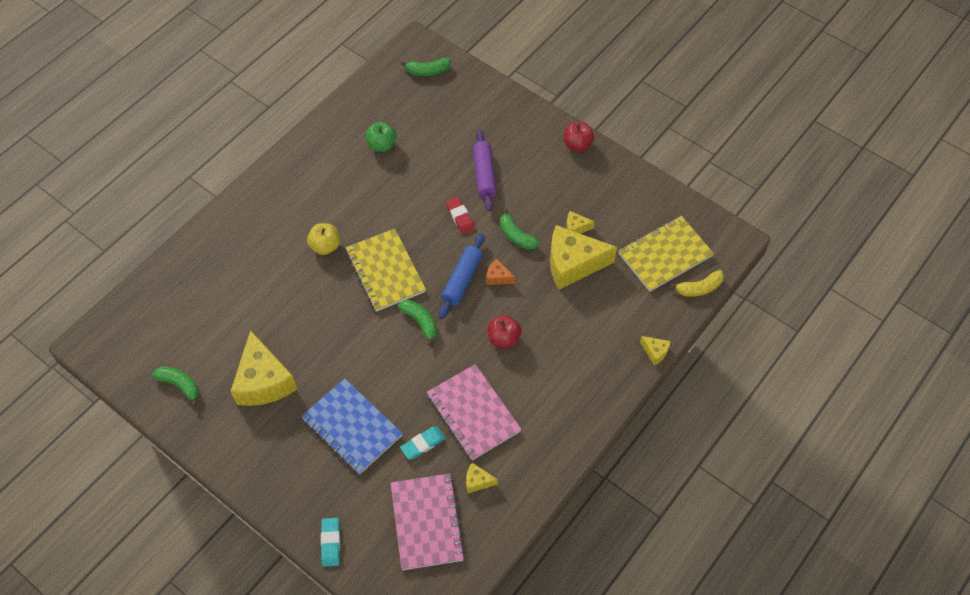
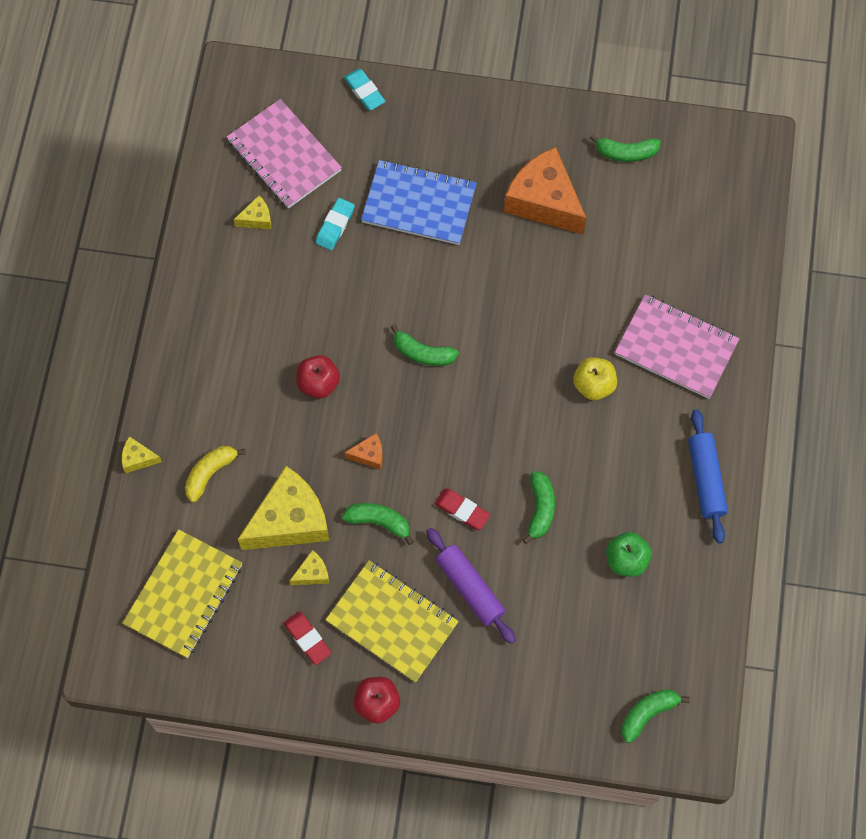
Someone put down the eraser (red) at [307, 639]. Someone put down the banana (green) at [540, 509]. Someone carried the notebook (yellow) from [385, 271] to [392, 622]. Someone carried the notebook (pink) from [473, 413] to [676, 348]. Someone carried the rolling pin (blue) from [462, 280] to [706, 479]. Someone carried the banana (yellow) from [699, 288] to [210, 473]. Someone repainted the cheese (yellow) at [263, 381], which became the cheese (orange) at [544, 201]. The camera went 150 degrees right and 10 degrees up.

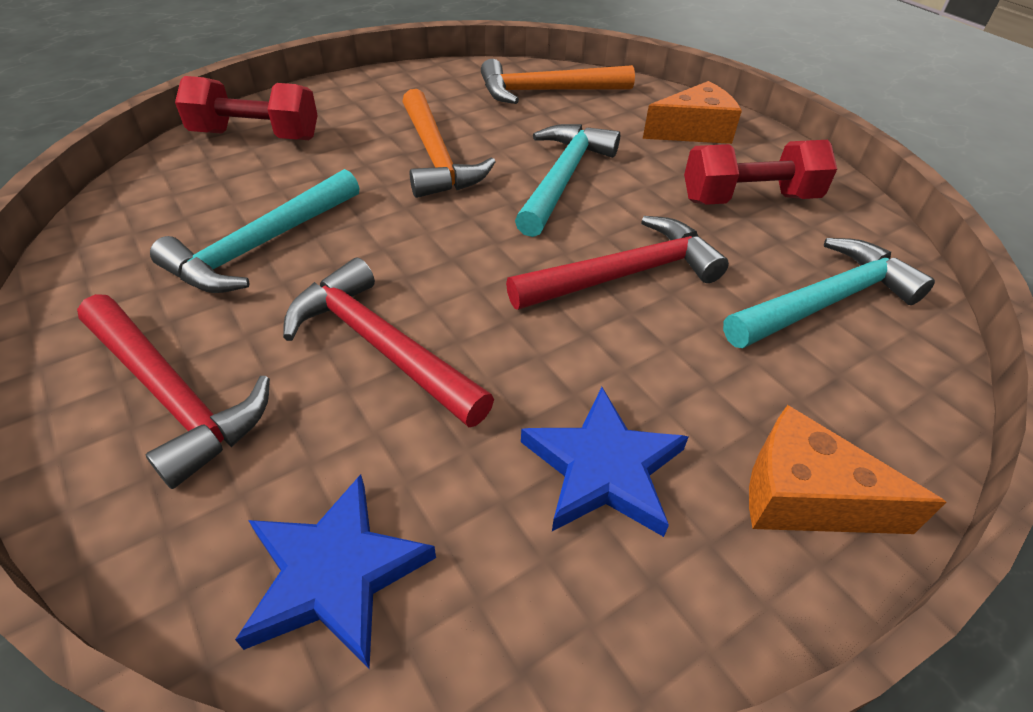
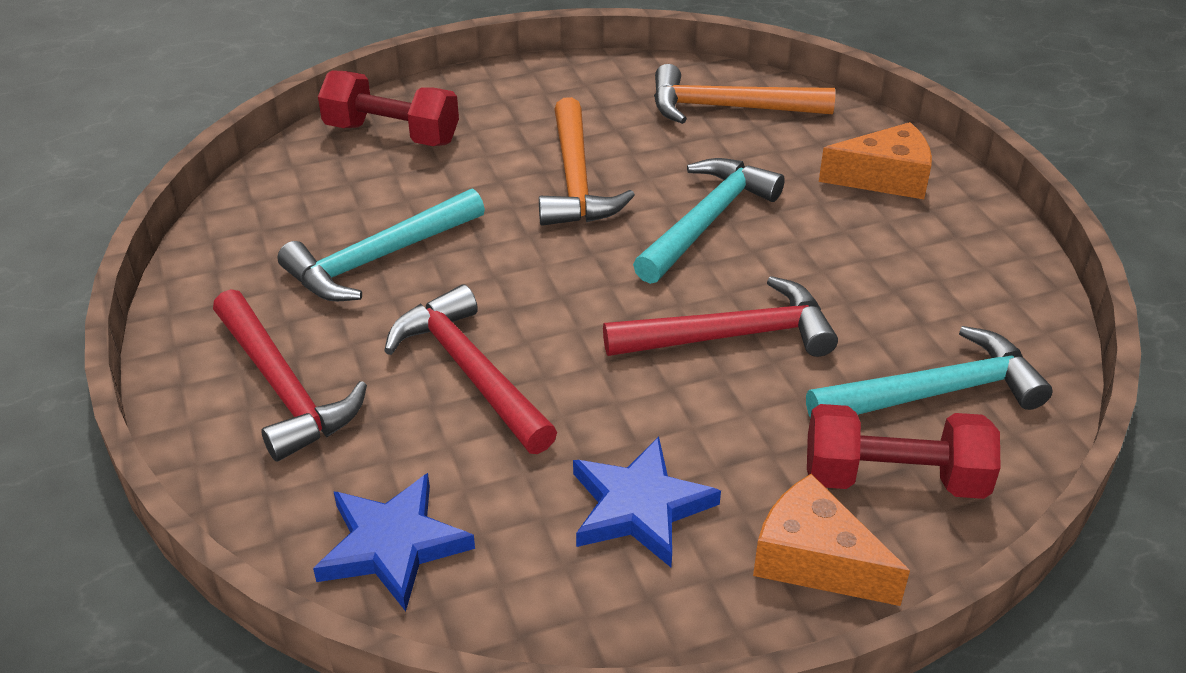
Someone carried the dumbbell (red) from [749, 199] to [894, 478]. The camera went 15 degrees right and 5 degrees down.

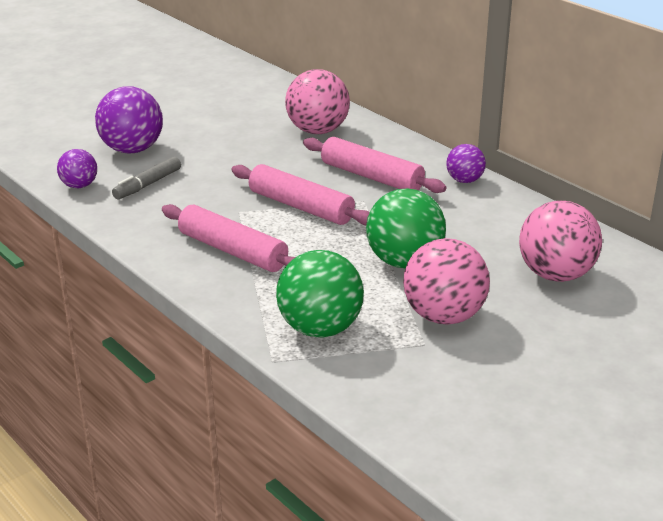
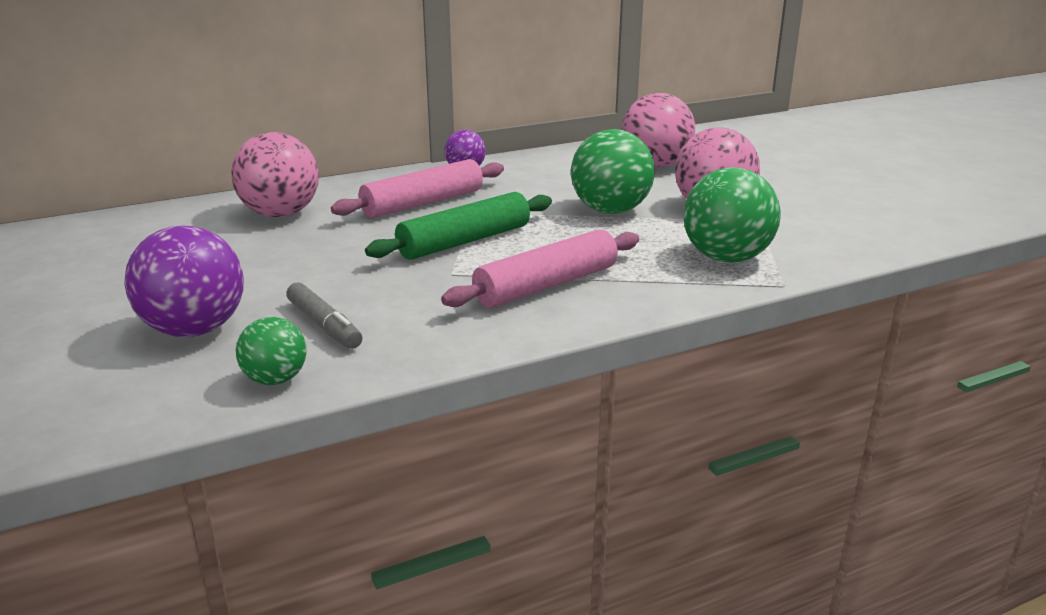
Someone repainted the ball (purple) at [79, 186], which became the ball (green) at [275, 379]. Someone repainted the rolling pin (pink) at [300, 207], which became the rolling pin (green) at [464, 241]. The camera went 75 degrees left and 5 degrees down.

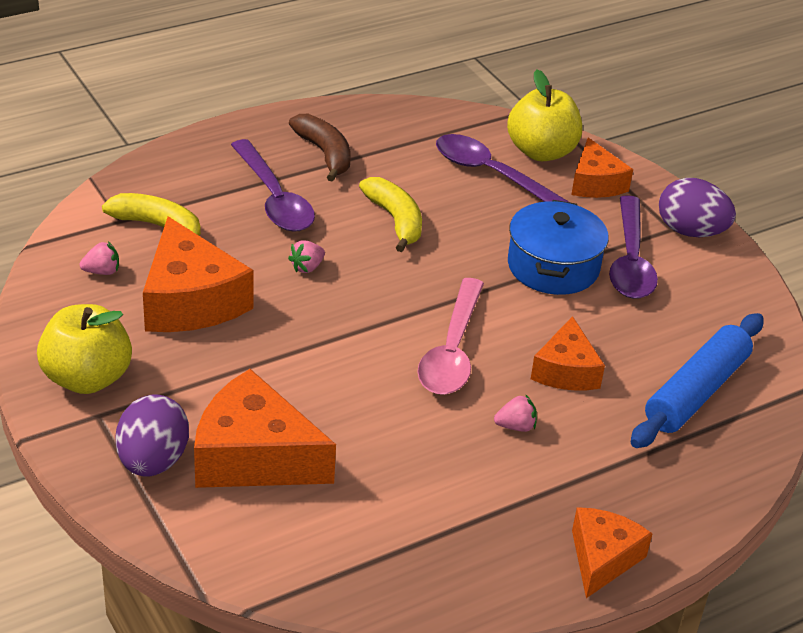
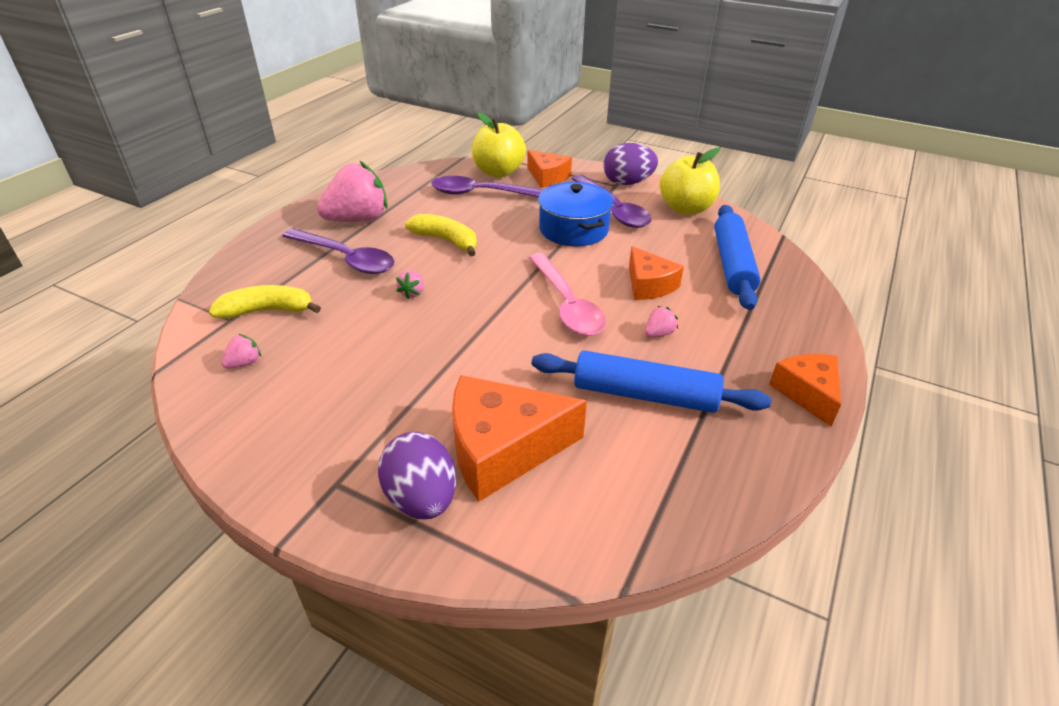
Someone took away the cheese (orange) at [191, 300]. Someone put down the rolling pin (blue) at [644, 394]. Someone carried the apple (yellow) from [87, 378] to [686, 208]. Someone swapped the banana (brown) at [325, 154] for the strawberry (pink) at [358, 219]. The camera went 30 degrees left and 0 degrees up.

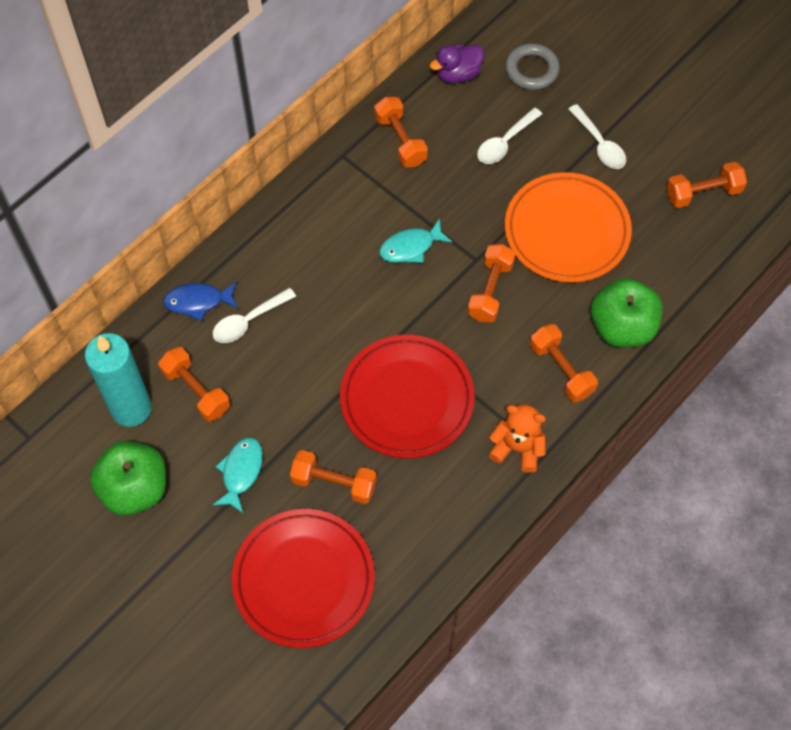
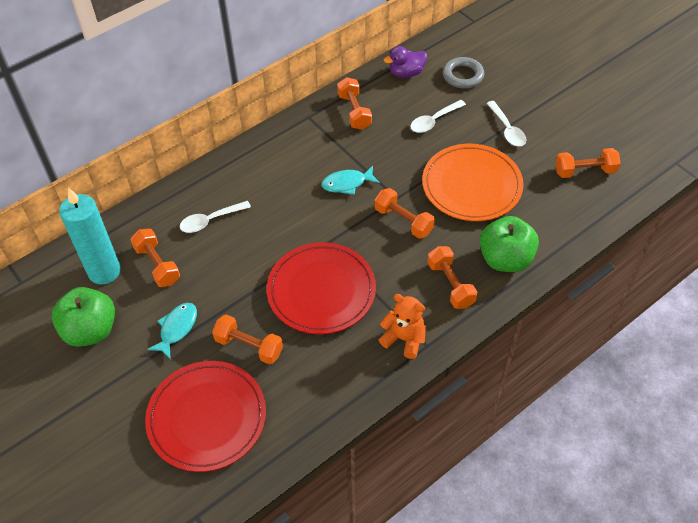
Someone took away the fish (blue) at [198, 302]. Someone rotated the dumbbell (orange) at [490, 291] by 75 degrees counterclockwise. The camera went 10 degrees right and 10 degrees down.

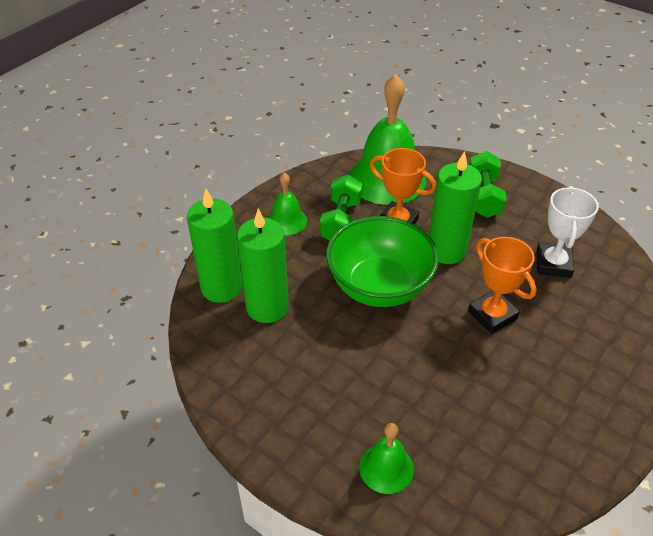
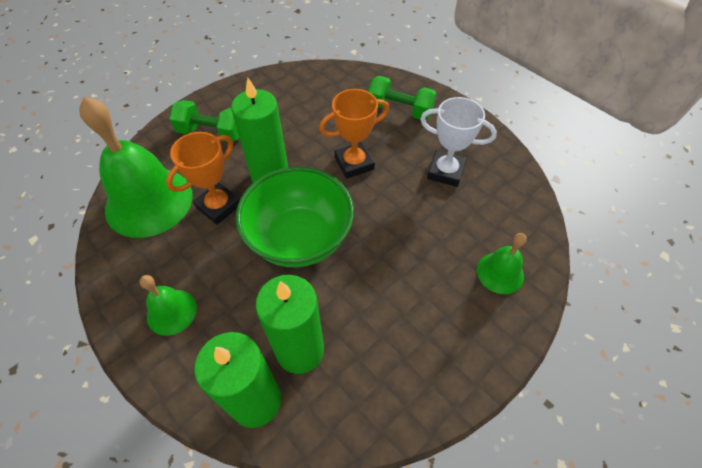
Someone carried the dumbbell (green) from [341, 221] to [399, 110]. Someone carried the trophy (white) from [553, 264] to [445, 172]. The camera went 80 degrees left and 10 degrees up.

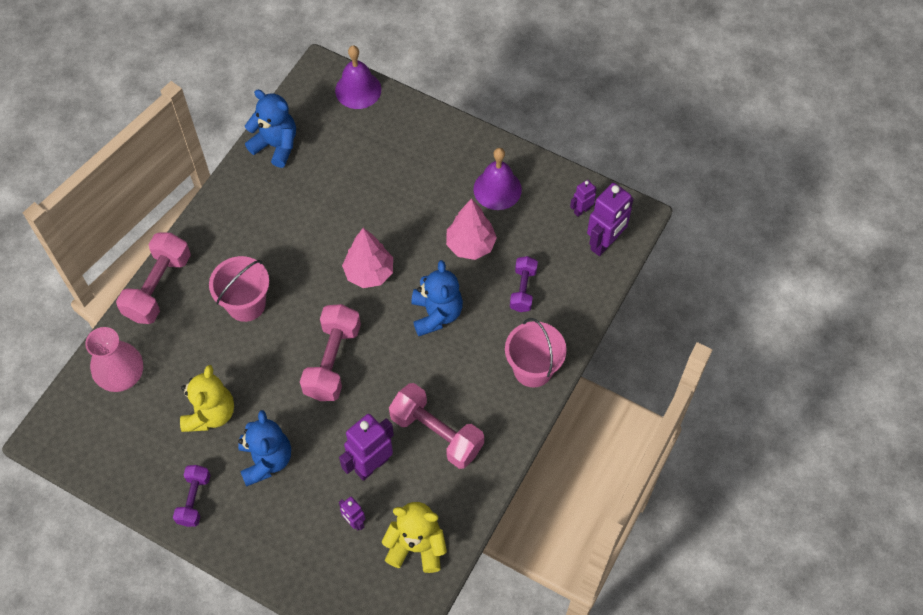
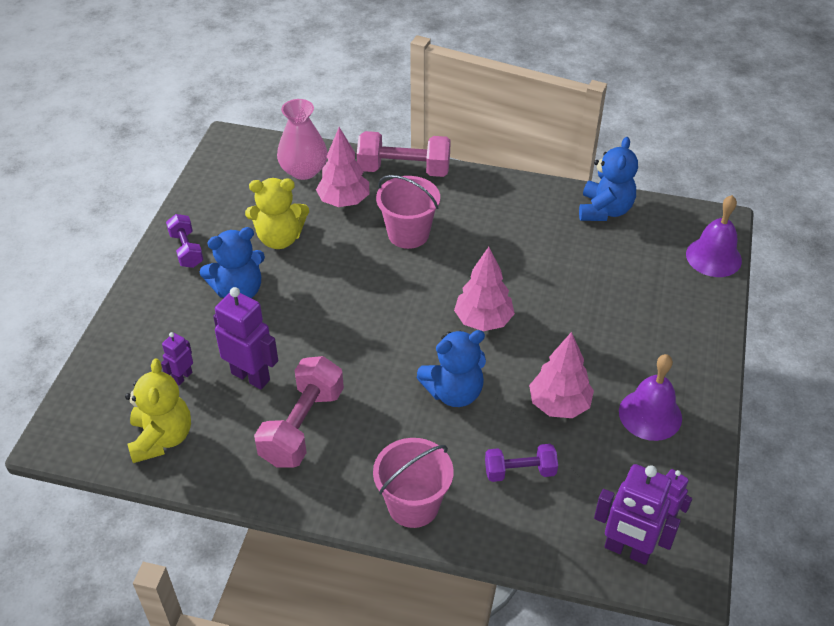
Someone took away the dumbbell (pink) at [333, 361]. Someone put down the tree (pink) at [344, 201]. Someone rotated the dumbbell (purple) at [194, 499] by 75 degrees clockwise. The camera went 75 degrees right and 15 degrees down.

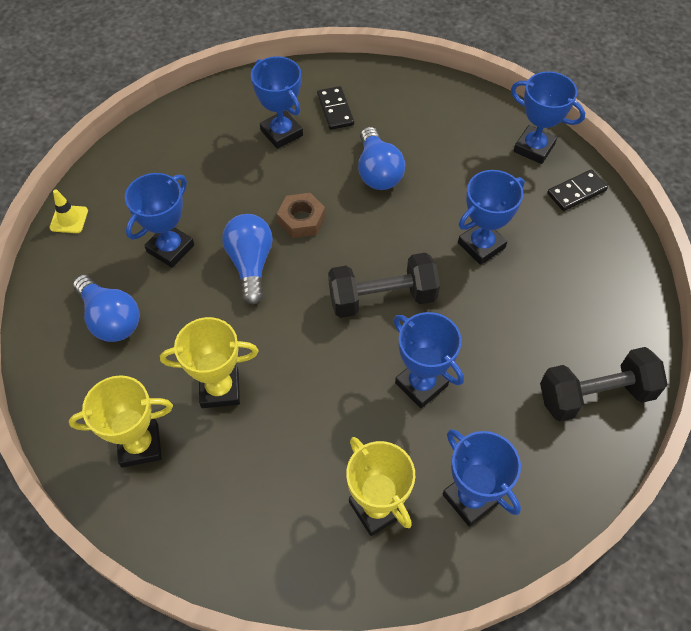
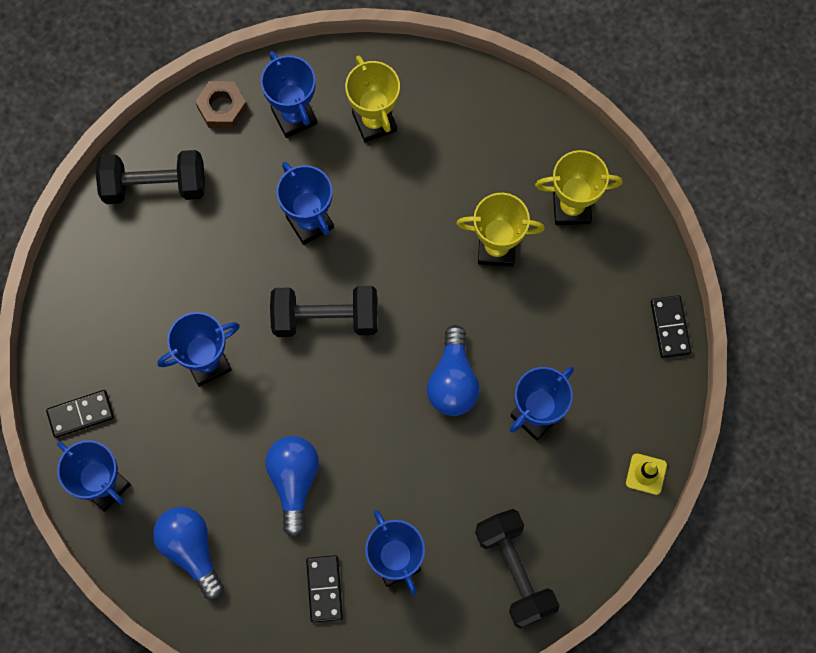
Someone put down the dumbbell (black) at [515, 571]. Someone put down the domino (black) at [670, 327]. Someone carried the light bulb (blue) from [110, 319] to [191, 550]. Someone carried the nut (brown) from [301, 219] to [222, 107]. The camera went 170 degrees left and 15 degrees up.

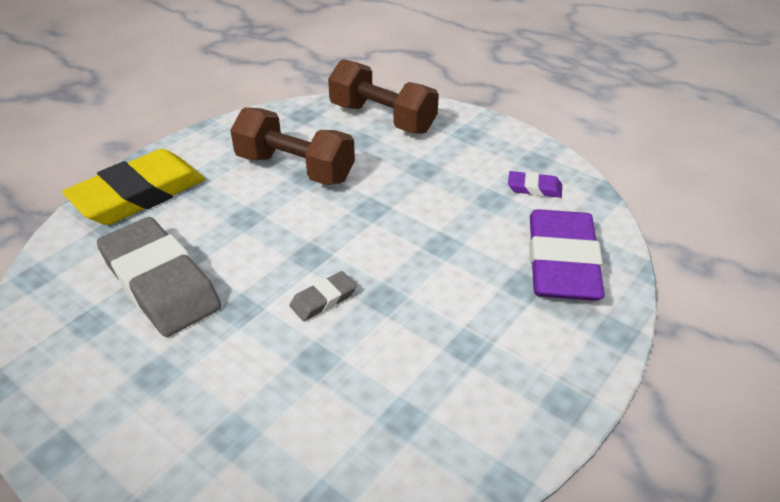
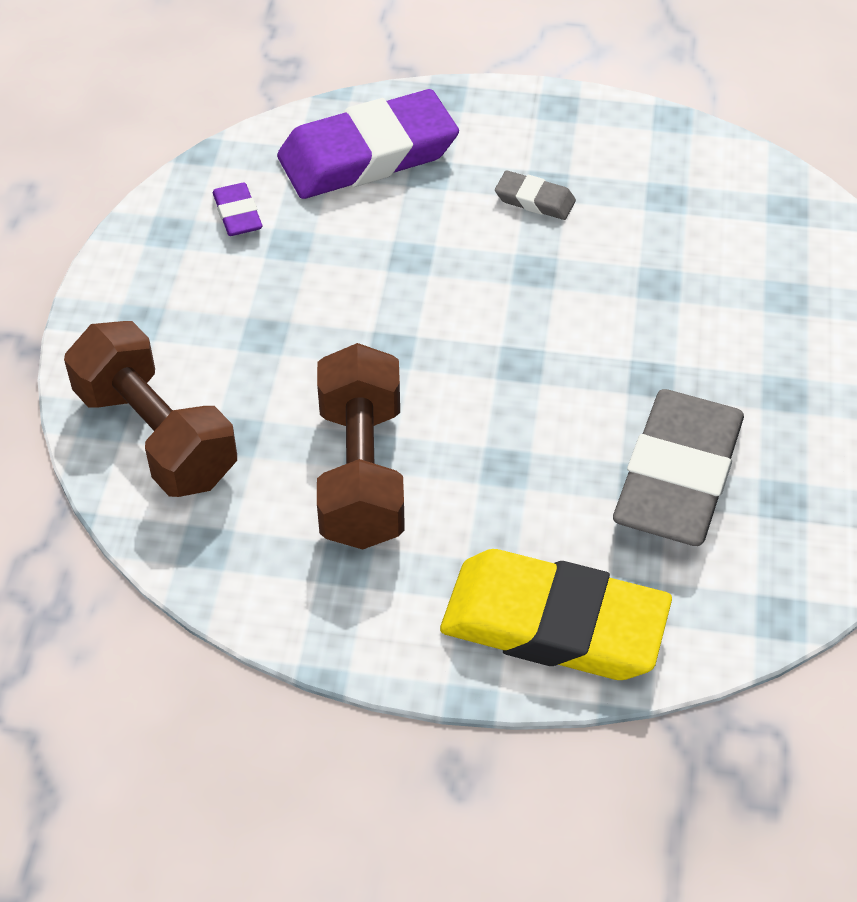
Someone carried the eraser (grey) from [323, 299] to [534, 200]. Someone rotated the dumbbell (brown) at [382, 118] by 45 degrees counterclockwise. The camera went 120 degrees left and 10 degrees up.

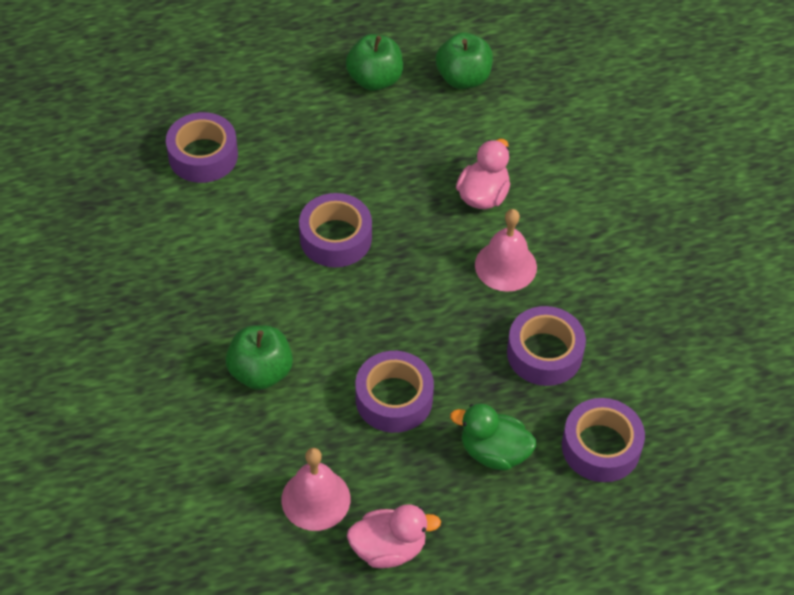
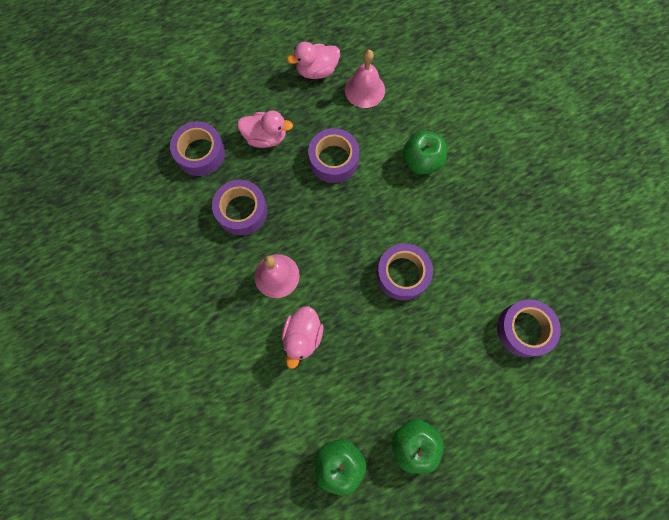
Someone repainted the duck (green) at [494, 452], which became the duck (pink) at [266, 137]. The camera went 170 degrees right and 20 degrees up.

